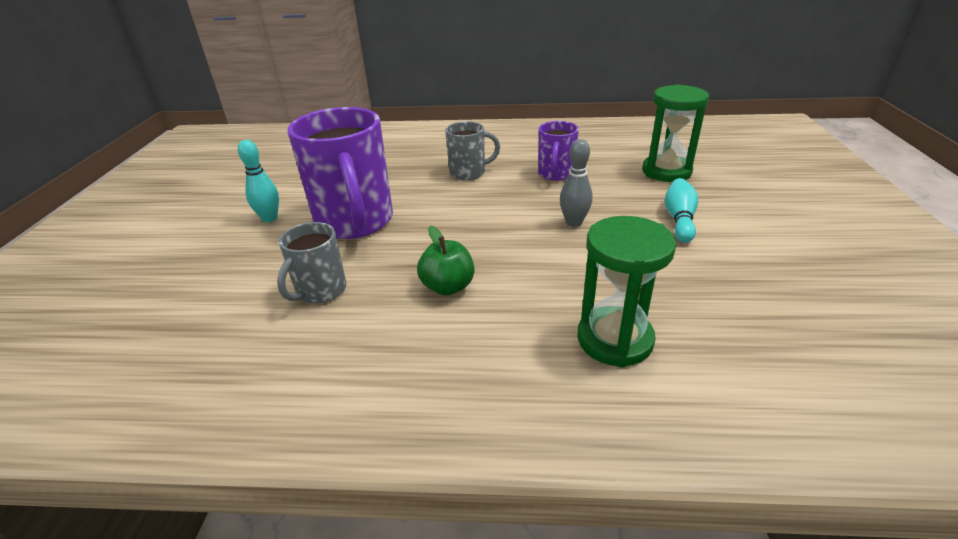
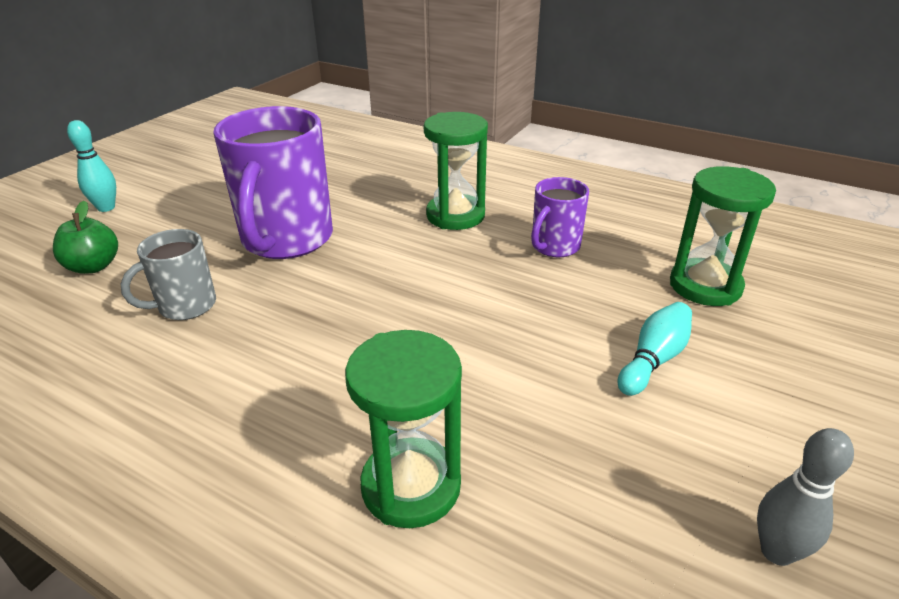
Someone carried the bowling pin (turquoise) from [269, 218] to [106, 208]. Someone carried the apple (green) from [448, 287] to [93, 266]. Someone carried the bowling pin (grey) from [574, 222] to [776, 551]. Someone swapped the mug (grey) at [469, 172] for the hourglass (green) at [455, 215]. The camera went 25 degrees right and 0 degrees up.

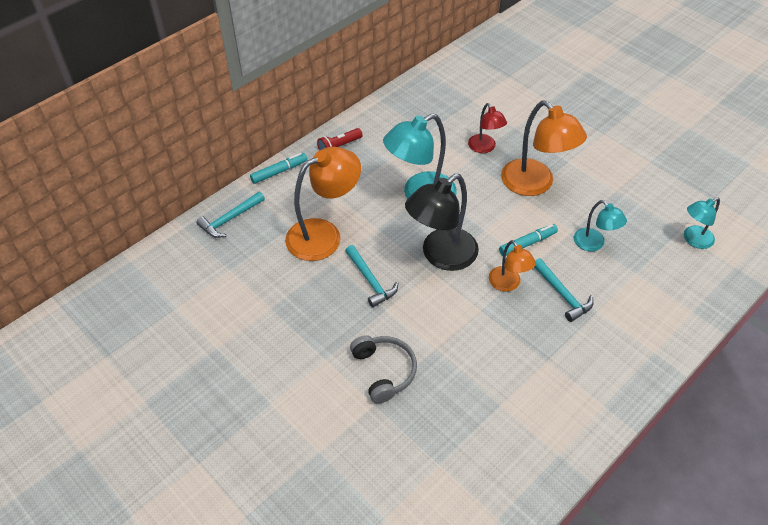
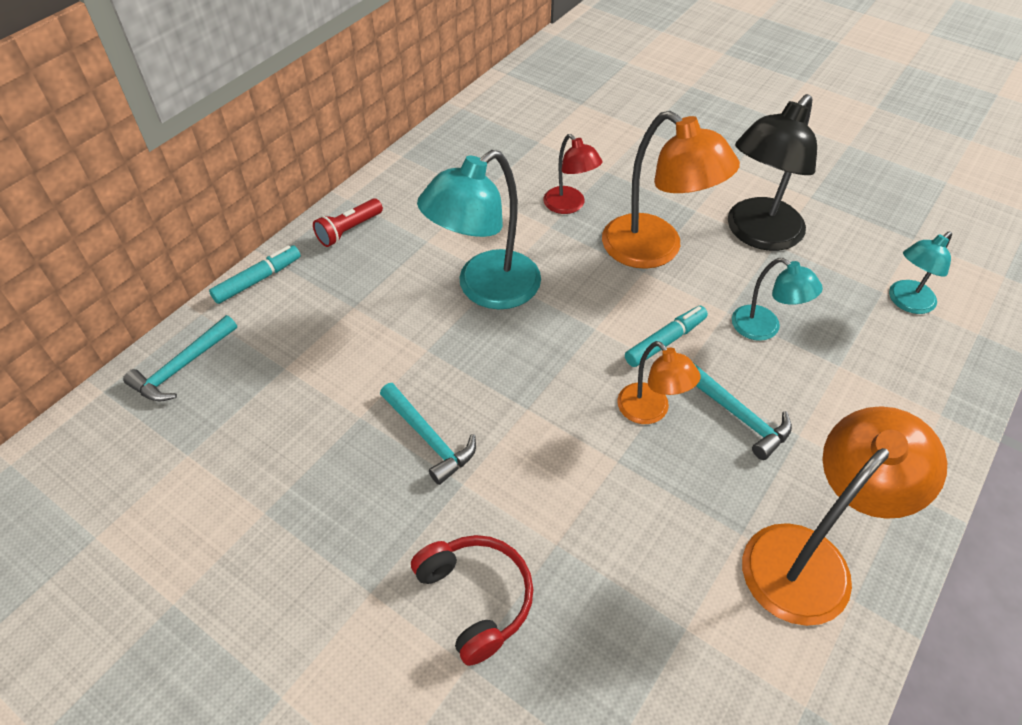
Someone carried the lamp (orange) from [324, 234] to [810, 558]. Someone carried the lamp (black) from [441, 256] to [757, 234]. Someone repainted the headphones (grey) at [384, 371], which became the headphones (red) at [476, 598]. The camera went 10 degrees left and 0 degrees up.

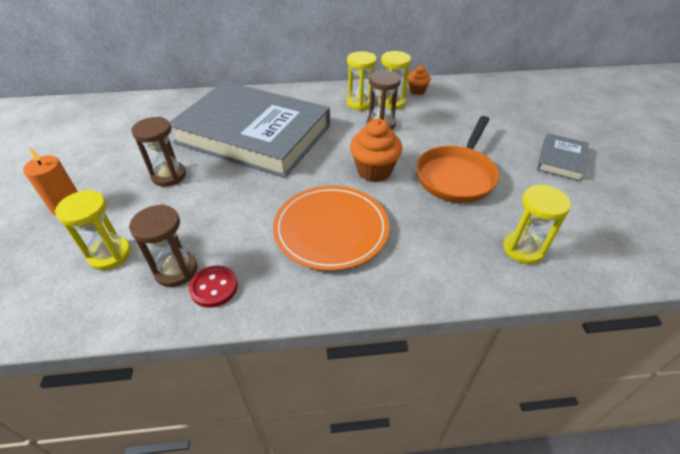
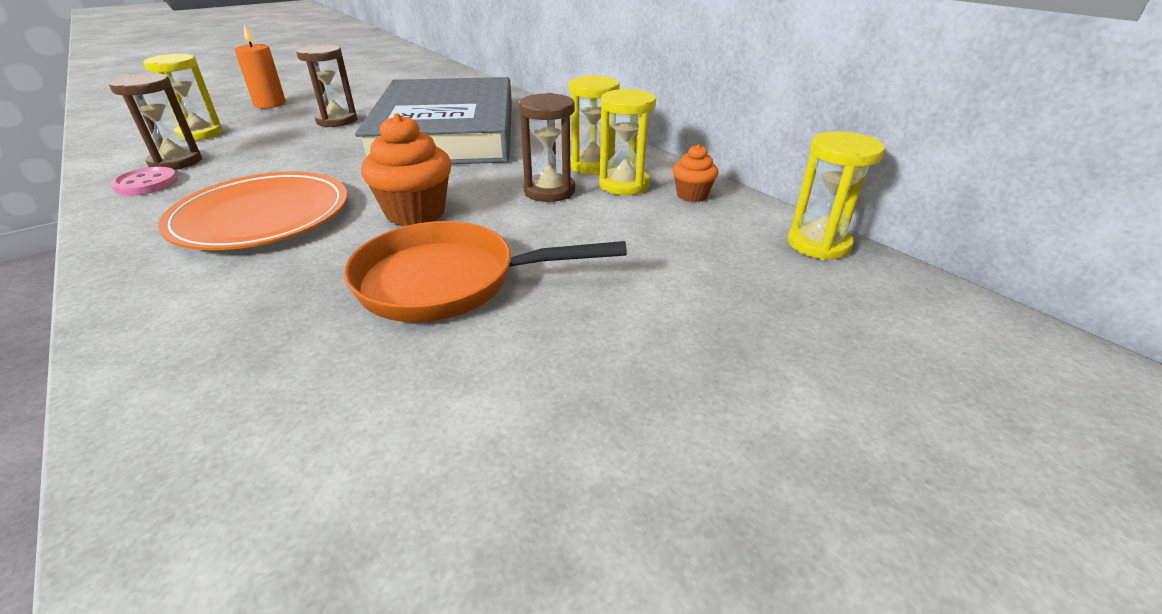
Someone took away the book (grey) at [561, 160]. Someone carried the hourglass (yellow) from [523, 249] to [818, 244]. Someone repainted the button (red) at [214, 287], which became the button (pink) at [146, 184]. The camera went 60 degrees right and 10 degrees down.

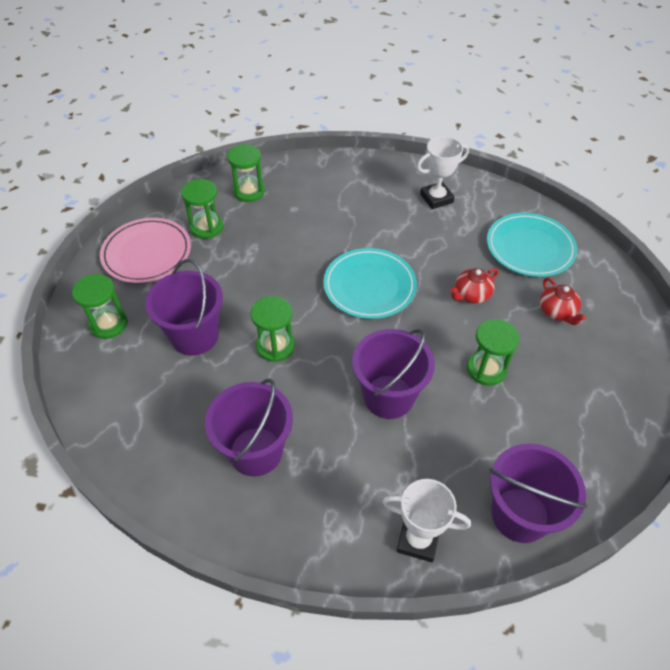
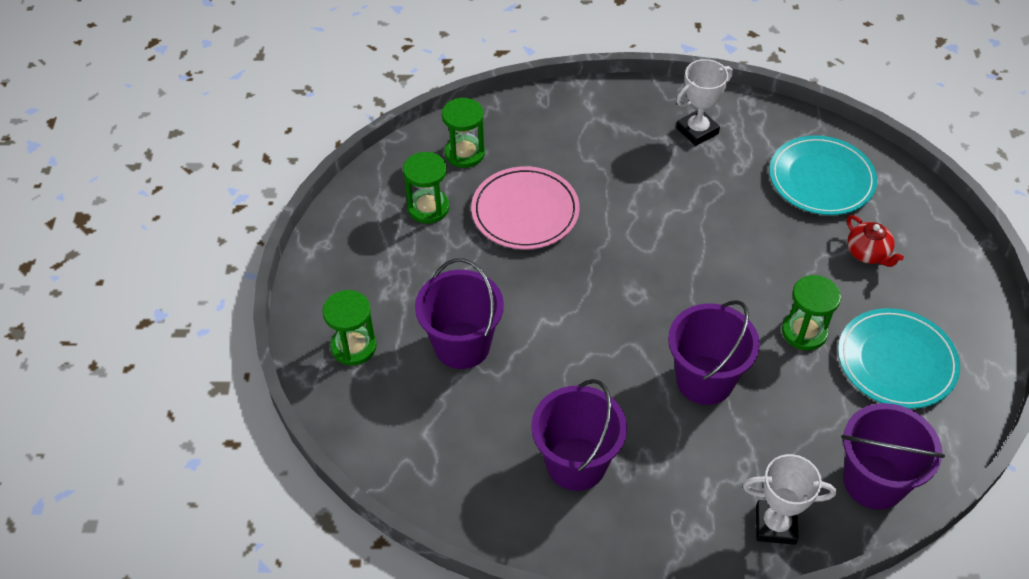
Someone took away the hourglass (green) at [275, 346]. Someone took away the teapot (red) at [471, 295]. Someone carried the plate (pink) from [147, 253] to [525, 211]. Someone carried the plate (turquoise) from [369, 286] to [896, 361]. The camera went 10 degrees left and 0 degrees up.

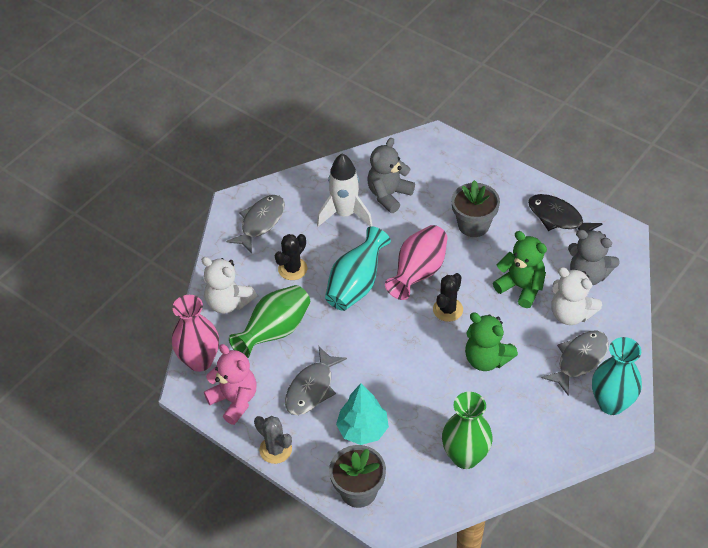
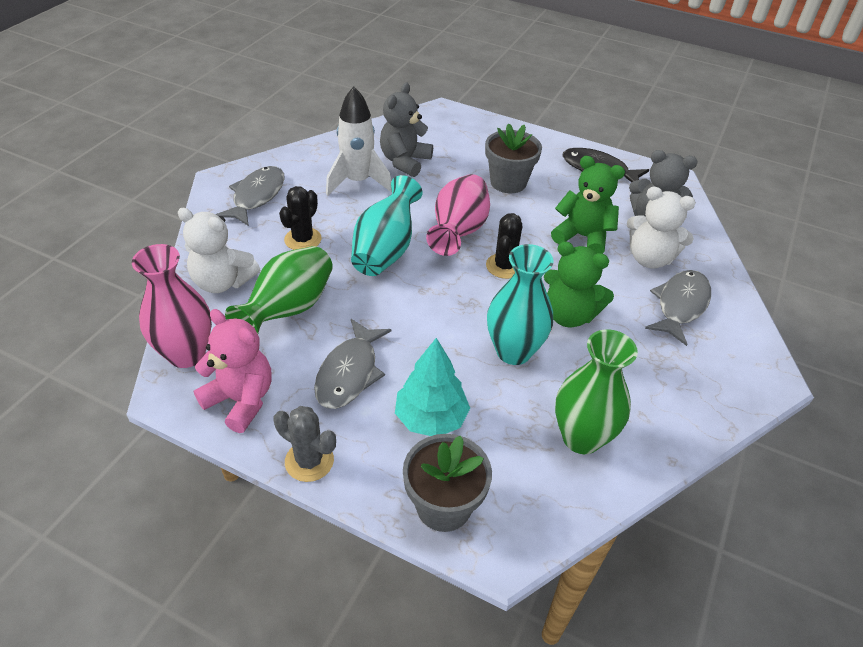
Someone carried the vase (turquoise) from [611, 403] to [513, 351]. The camera went 15 degrees left and 5 degrees down.

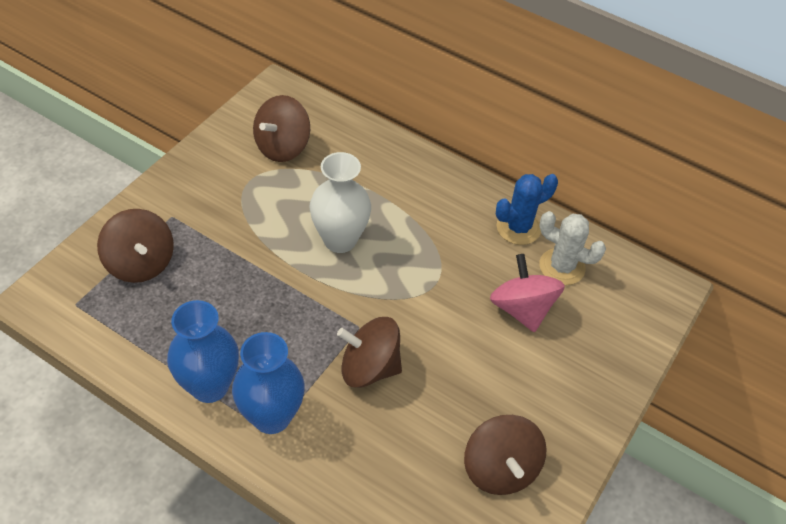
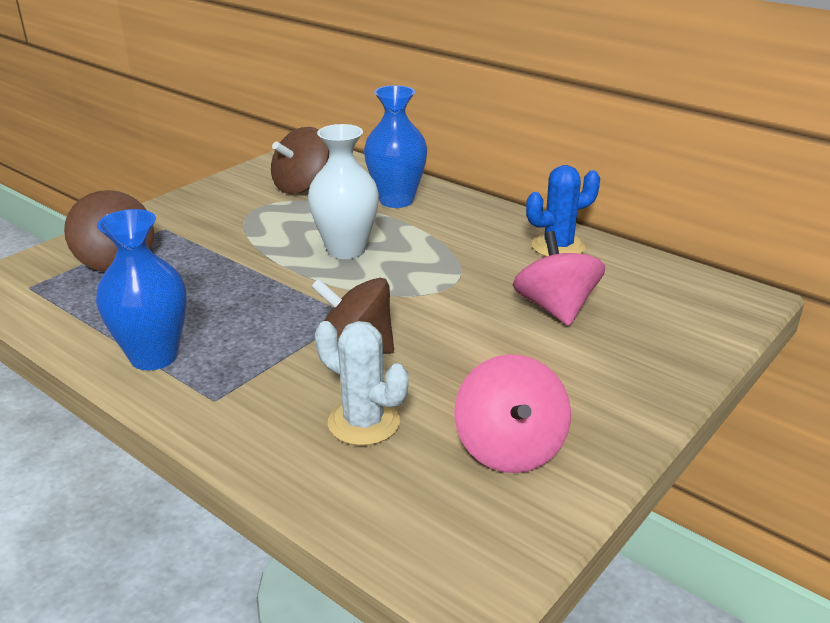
Someone carried the vase (blue) from [271, 417] to [396, 200]. Someone carried the cactus (white) from [562, 267] to [364, 422]. Someone repainted the spinning top (brown) at [500, 469], which became the spinning top (pink) at [510, 448]. The camera went 10 degrees right and 20 degrees down.

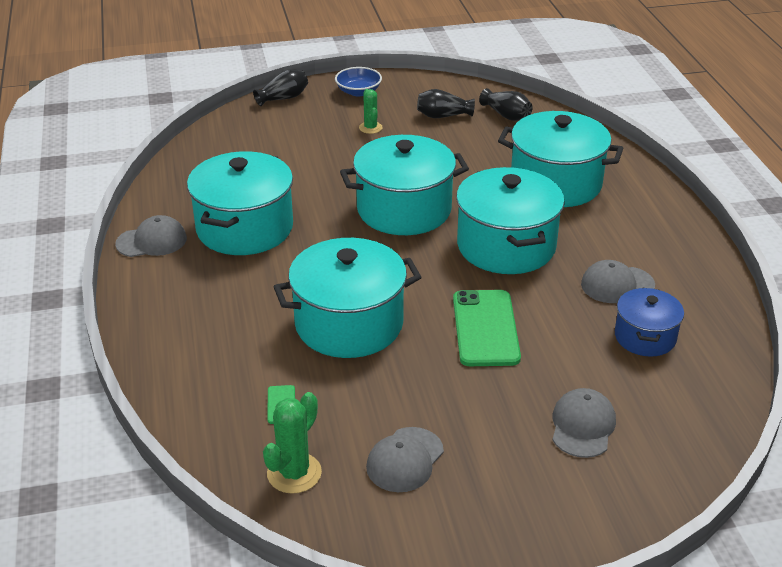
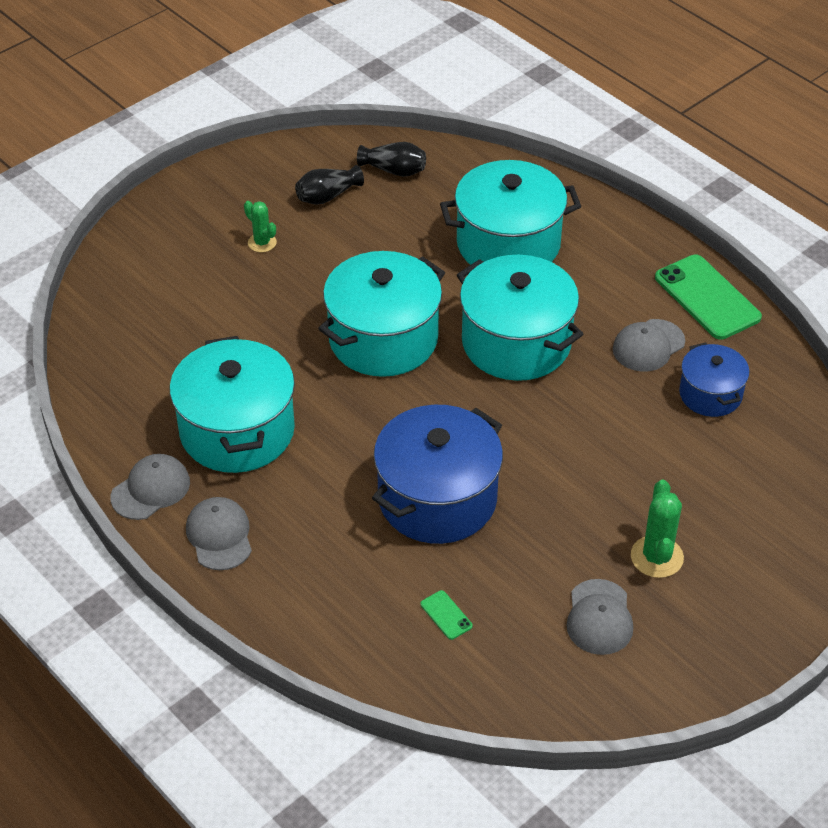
Someone took away the vase (black) at [283, 98]. Someone took away the bowl (blue) at [358, 91]. Someone carried the cactus (green) from [294, 473] to [656, 557]. Someone carried the phone (green) from [486, 328] to [707, 297]. Someone carried the cap (grey) from [582, 426] to [219, 536]. Someone repainted the pot (turquoise) at [349, 324], which became the pot (blue) at [437, 499]. The camera went 30 degrees left and 10 degrees up.

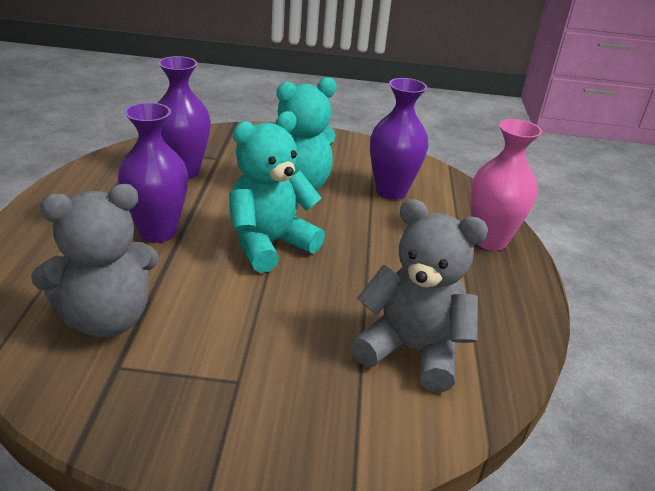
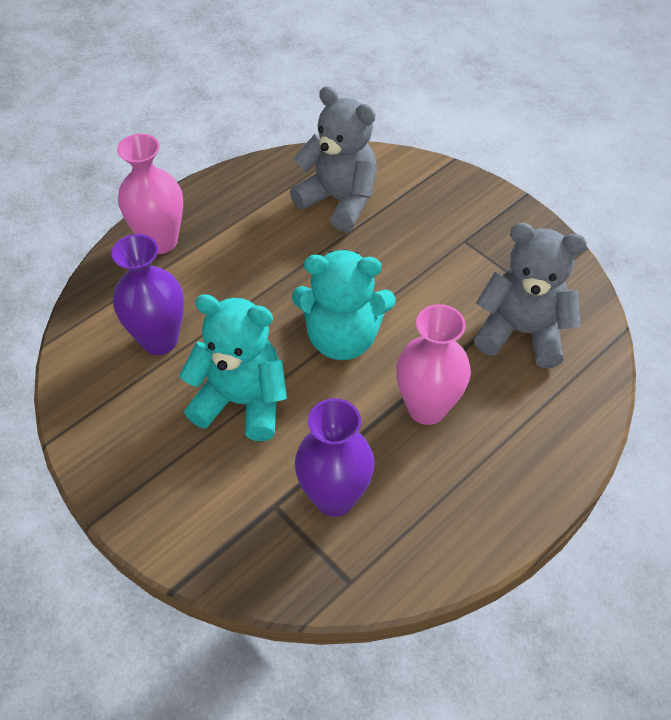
Someone repainted the vase (purple) at [157, 232], which became the vase (pink) at [427, 408]. Someone rotated the teddy bear (grey) at [412, 350] by 150 degrees clockwise. The camera went 135 degrees left and 20 degrees up.

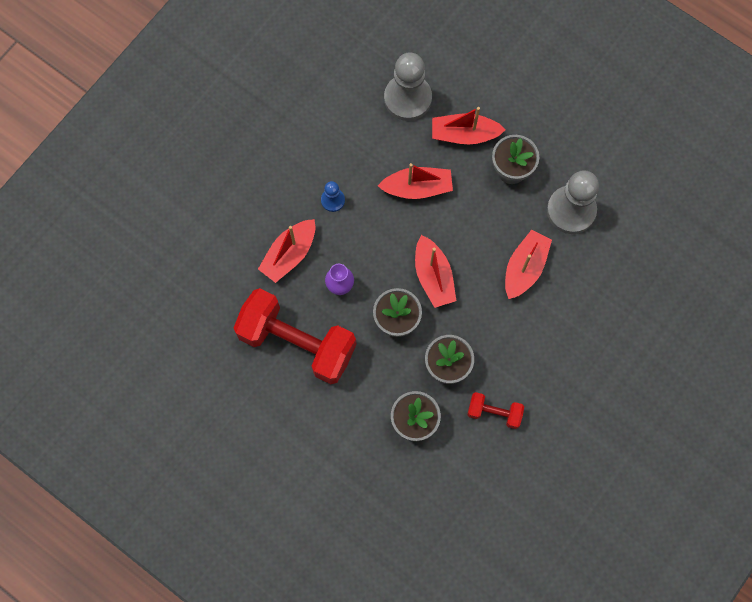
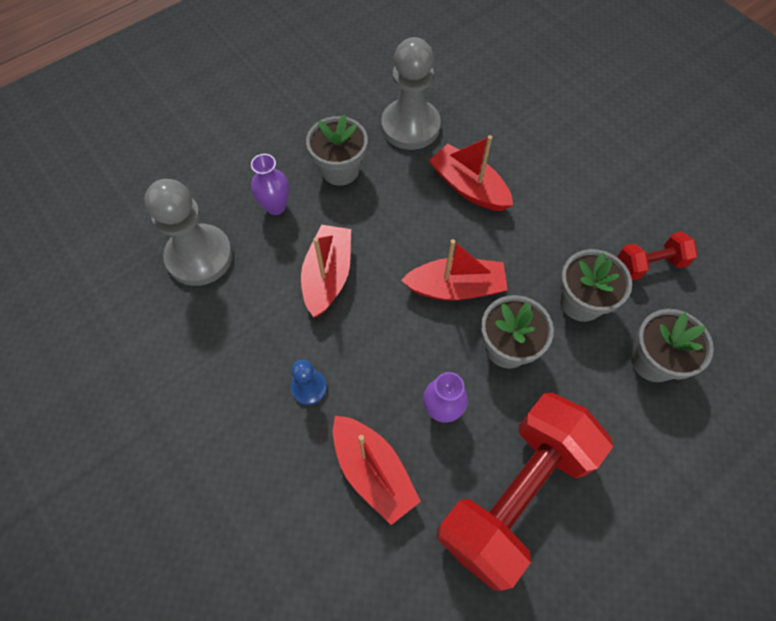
Someone swapped the boat (red) at [464, 134] for the vase (purple) at [275, 206]. Someone rotated the dumbbell (red) at [494, 412] by 45 degrees clockwise. The camera went 75 degrees left and 10 degrees down.

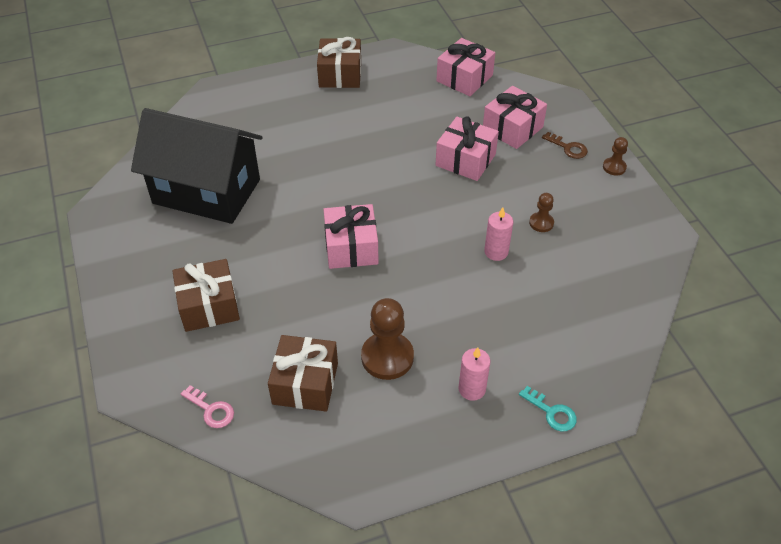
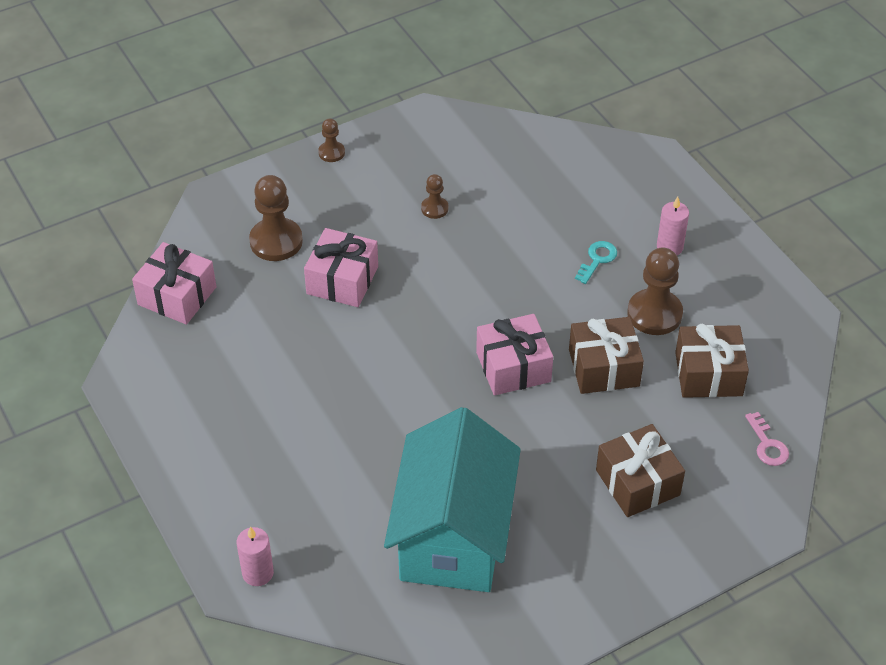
Someone took away the key (brown) at [568, 148]. Someone carried the gift (brown) from [340, 74] to [604, 368]. Someone carried the candle (pink) from [496, 252] to [258, 573]. Someone carried the key (turquoise) from [552, 412] to [597, 259]. Someone swapped the gift (pink) at [512, 128] for the pawn (brown) at [276, 241]. Someone repainted the house (black) at [206, 191], which became the house (turquoise) at [453, 535]. Someone rotated the key (pink) at [211, 410] by 135 degrees clockwise. The camera went 100 degrees left and 0 degrees up.

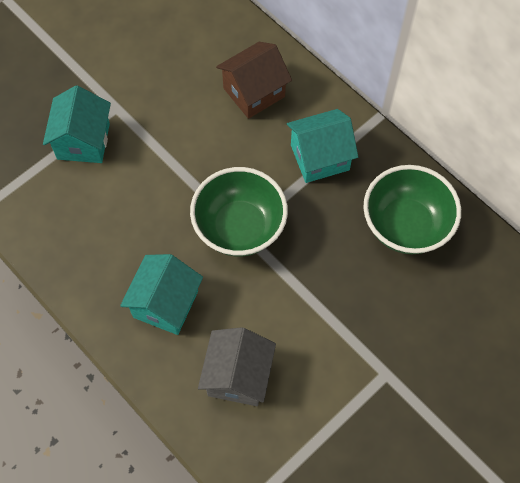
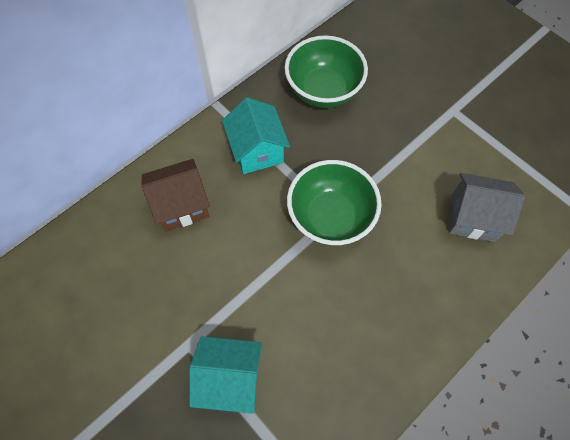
Someone took away the house (turquoise) at [165, 304]. Someone rotated the house (brown) at [254, 92] by 75 degrees counterclockwise. The camera went 90 degrees left and 0 degrees up.

